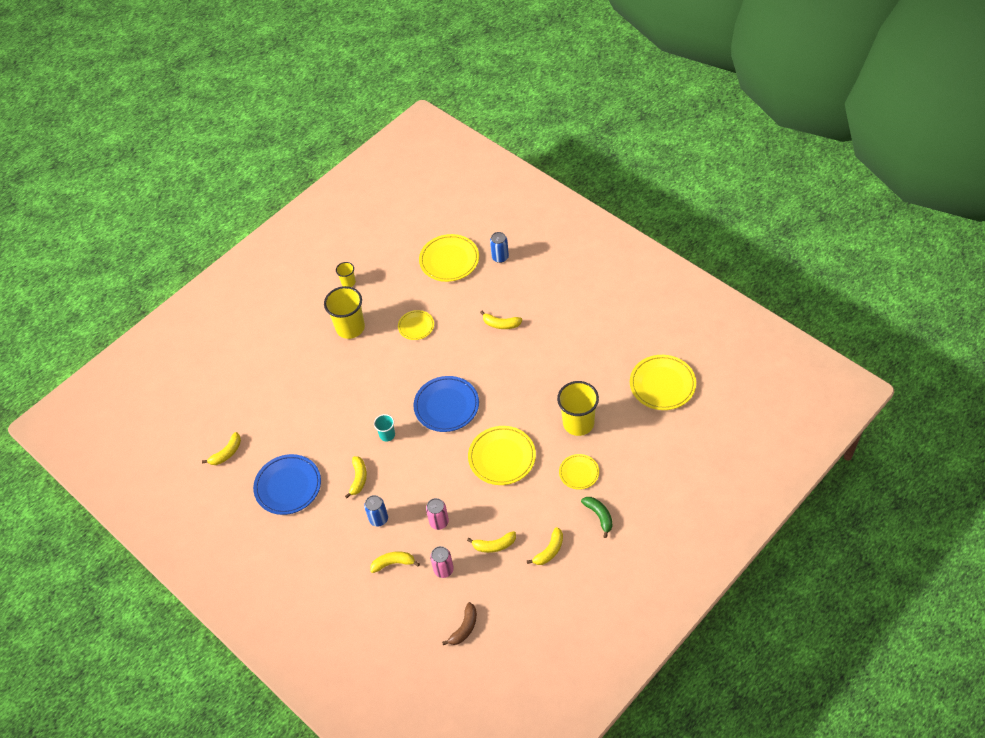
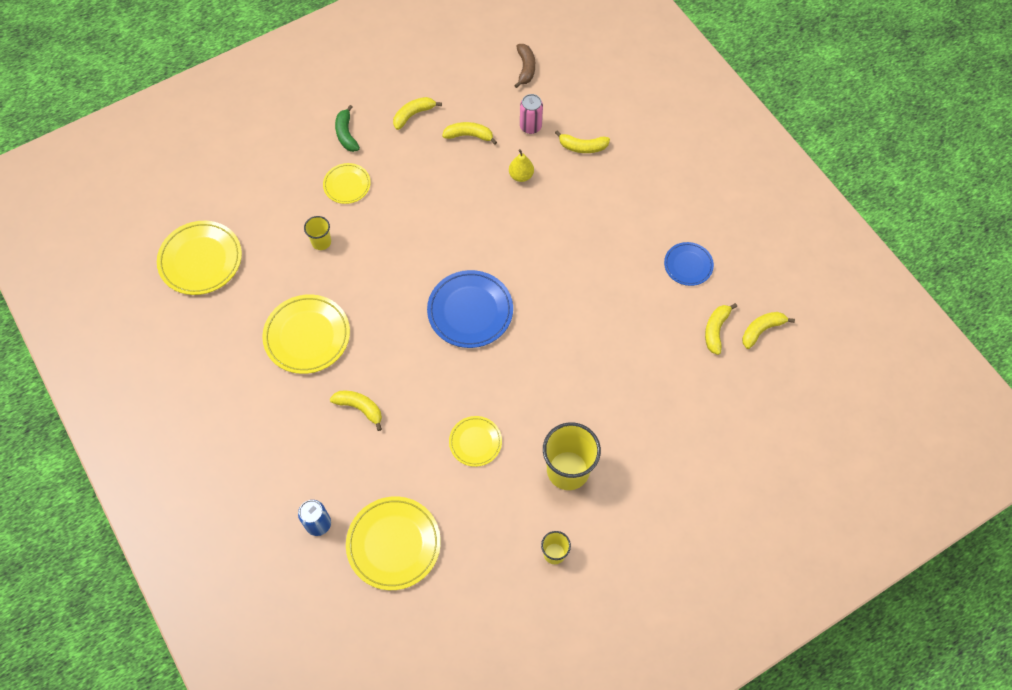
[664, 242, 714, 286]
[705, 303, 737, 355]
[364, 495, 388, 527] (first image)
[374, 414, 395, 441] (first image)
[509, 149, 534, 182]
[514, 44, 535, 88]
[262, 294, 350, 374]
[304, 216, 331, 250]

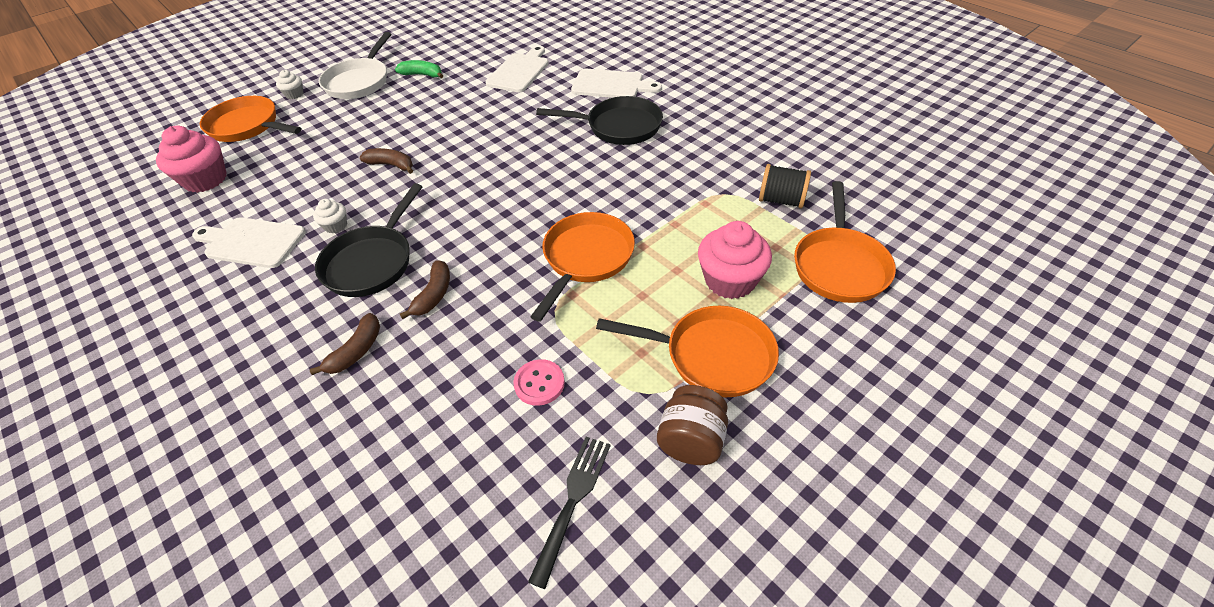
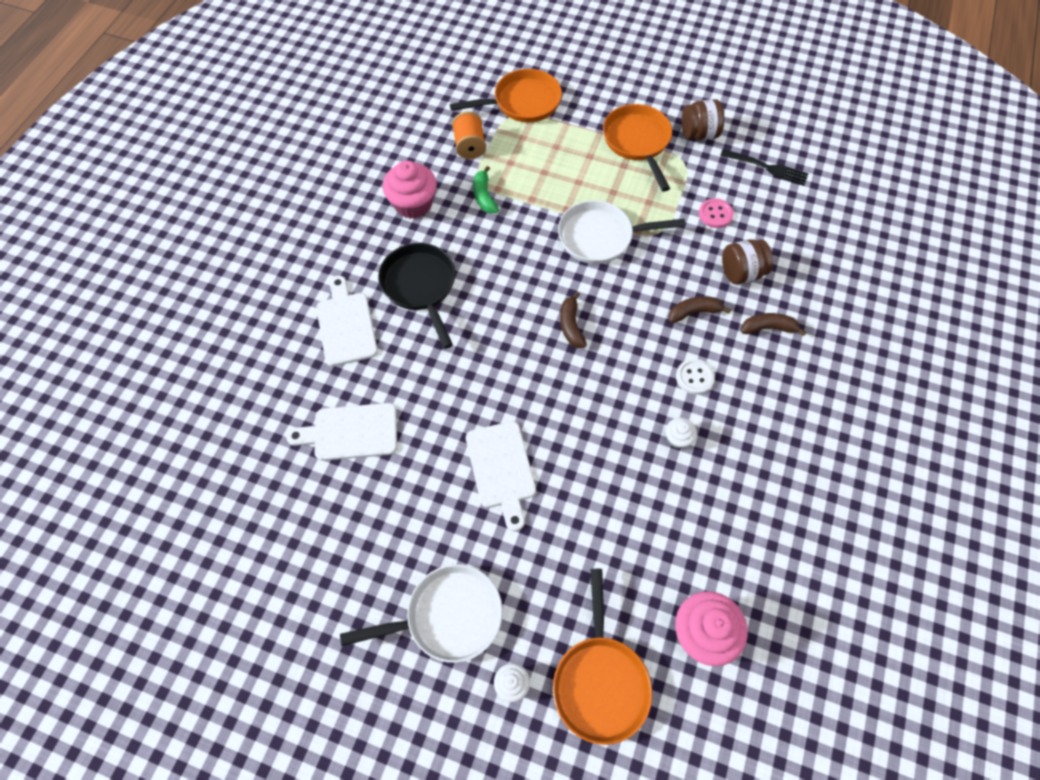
[466, 421, 536, 531]
[676, 359, 715, 395]
[560, 292, 587, 348]
[473, 166, 499, 214]
[720, 149, 809, 186]
[558, 200, 685, 264]
[383, 160, 437, 219]
[452, 111, 486, 159]
[722, 239, 773, 285]

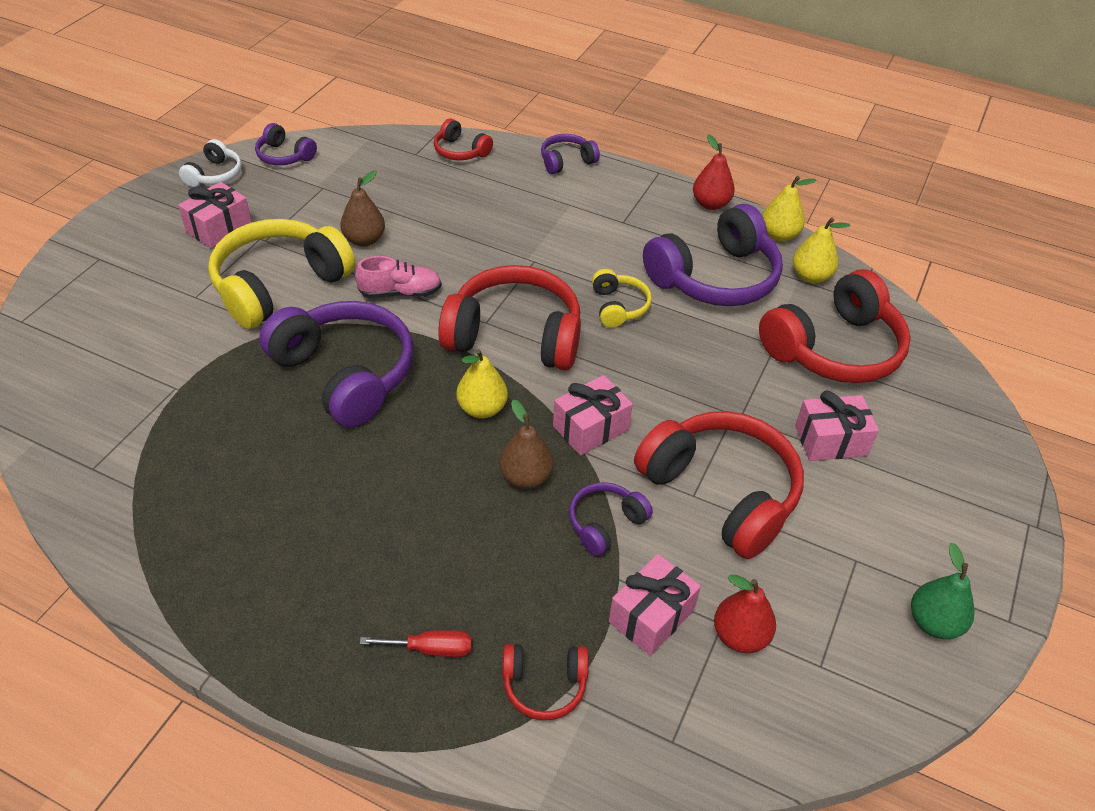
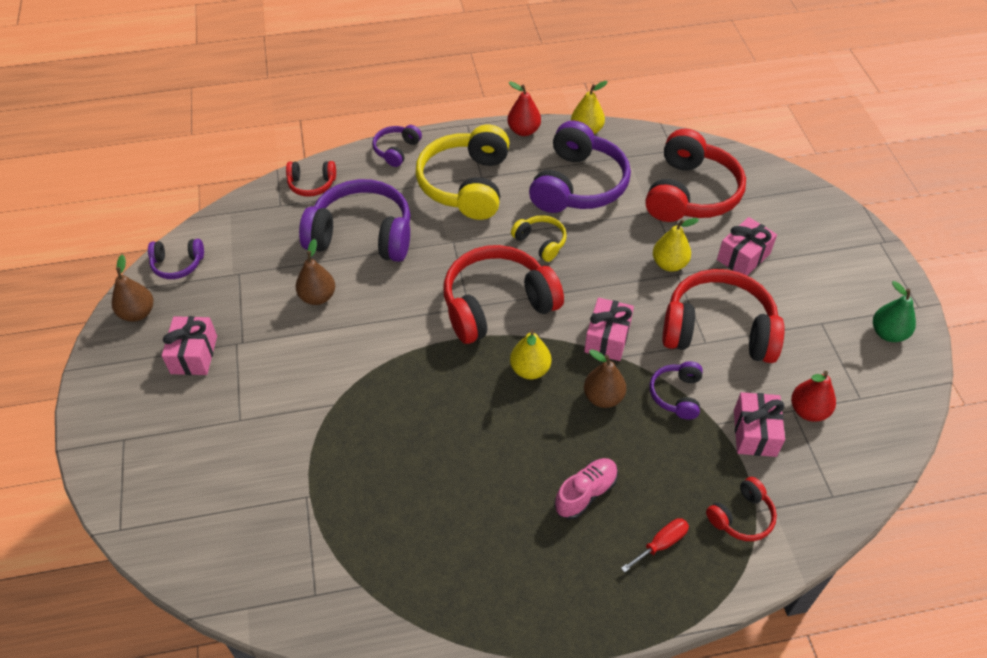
[112, 255, 153, 322]
[416, 125, 509, 220]
[299, 179, 411, 262]
[554, 458, 618, 520]
[653, 218, 699, 272]

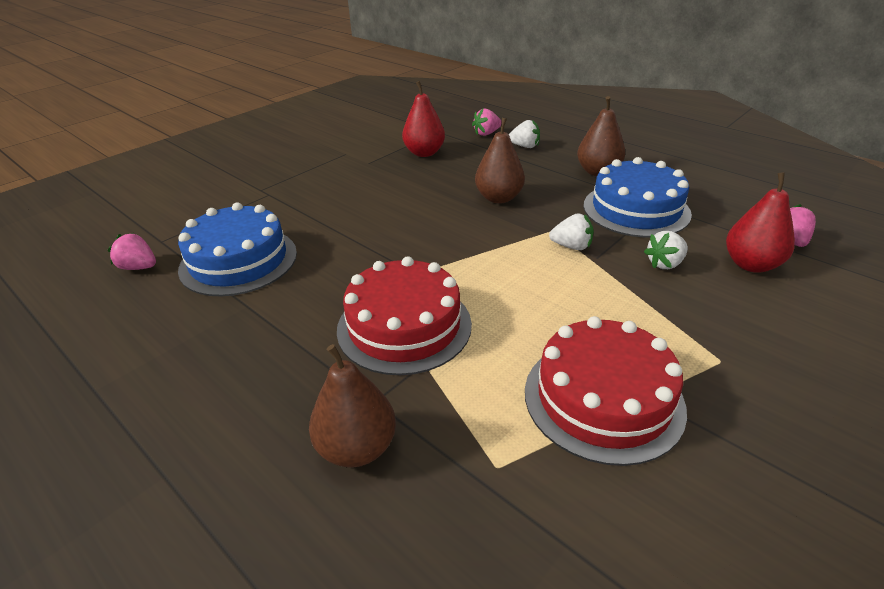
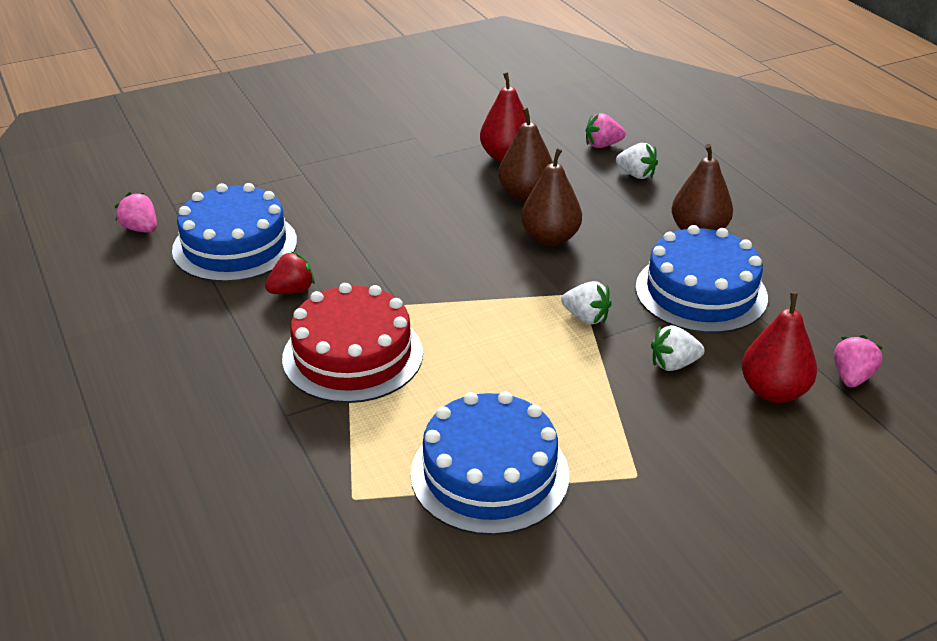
[498, 108, 553, 202]
[410, 391, 569, 535]
[265, 252, 315, 294]

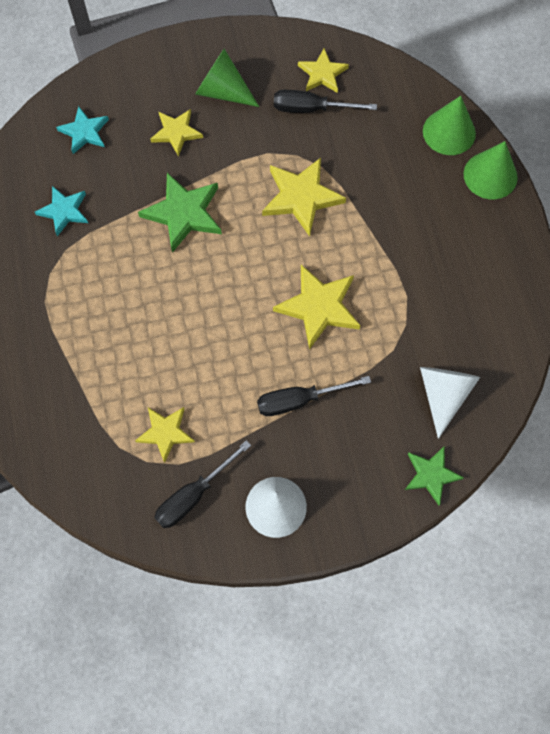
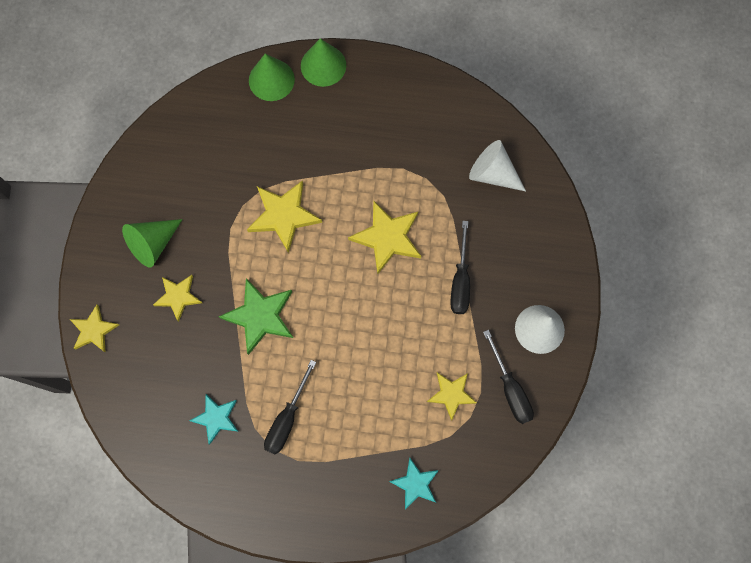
[389, 458, 439, 510]
[264, 360, 316, 455]
[70, 305, 119, 352]
[405, 446, 464, 505] (first image)

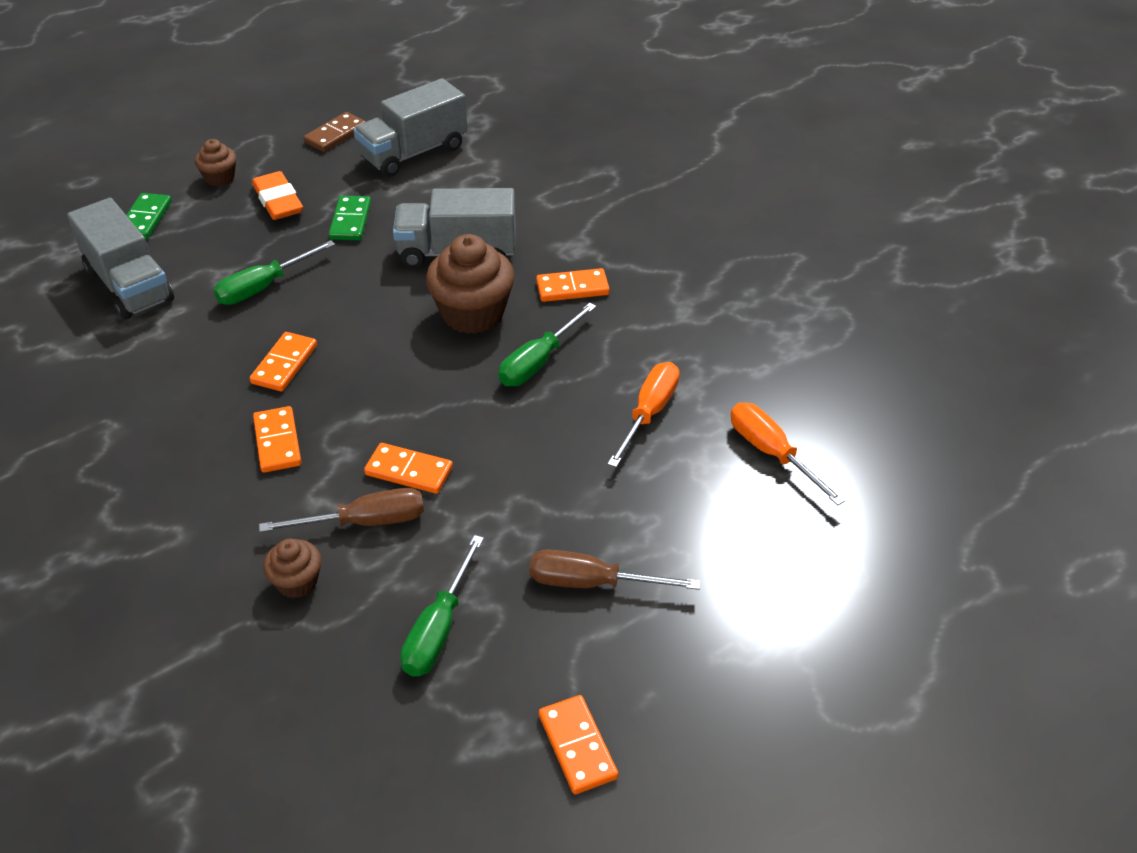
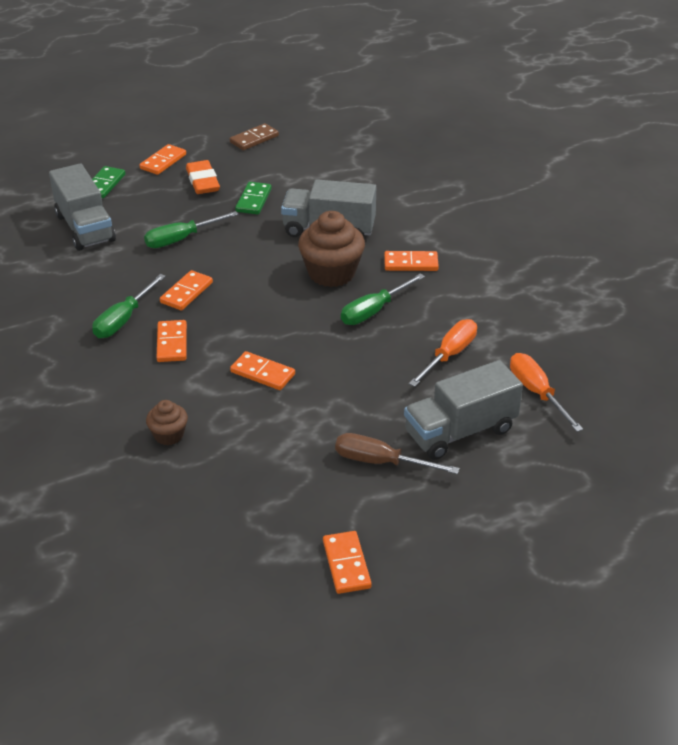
[140, 144, 186, 175]
[259, 488, 424, 532] (first image)
[404, 360, 523, 460]
[92, 274, 166, 338]

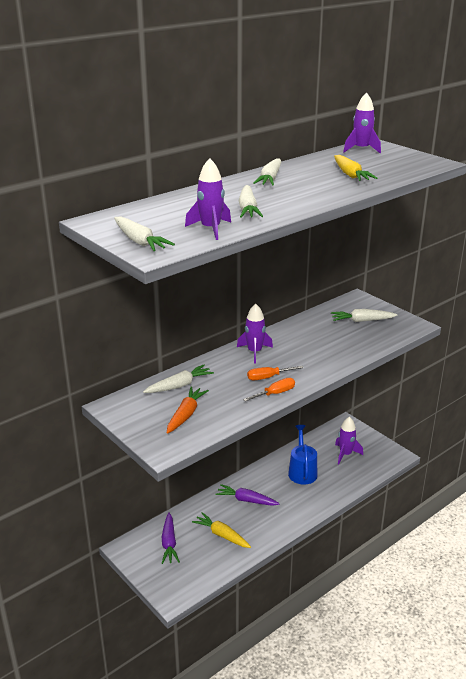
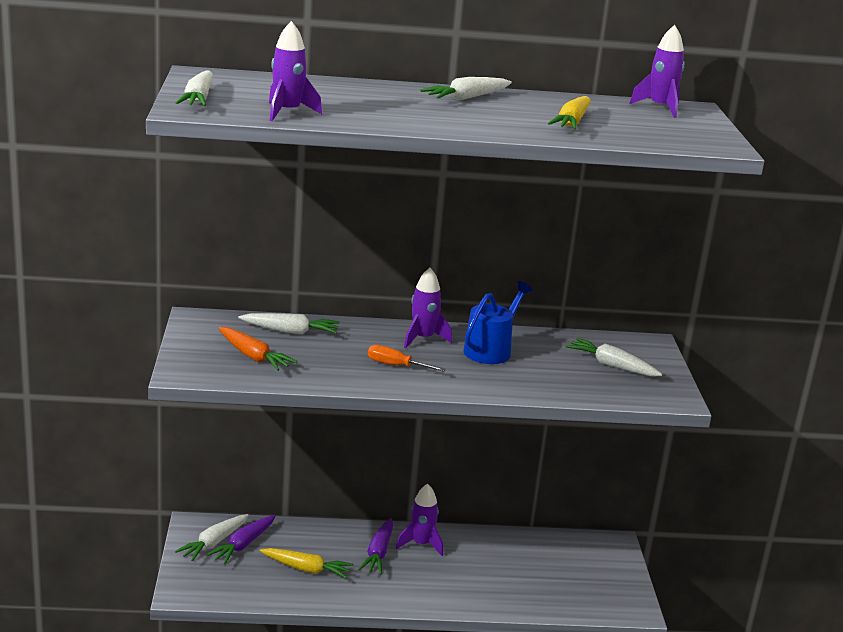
[219, 327, 298, 371]
[260, 548, 354, 579]
[358, 518, 393, 574]
[175, 514, 249, 561]
[243, 378, 295, 401] (first image)
[463, 281, 533, 364]
[396, 484, 443, 556]

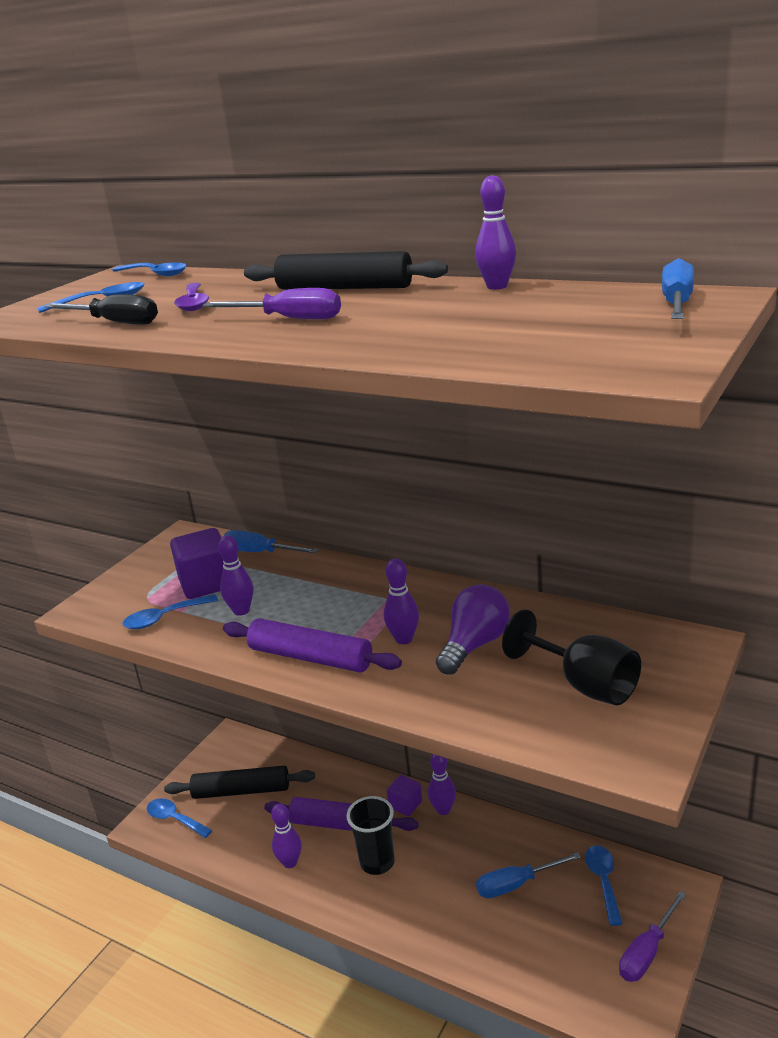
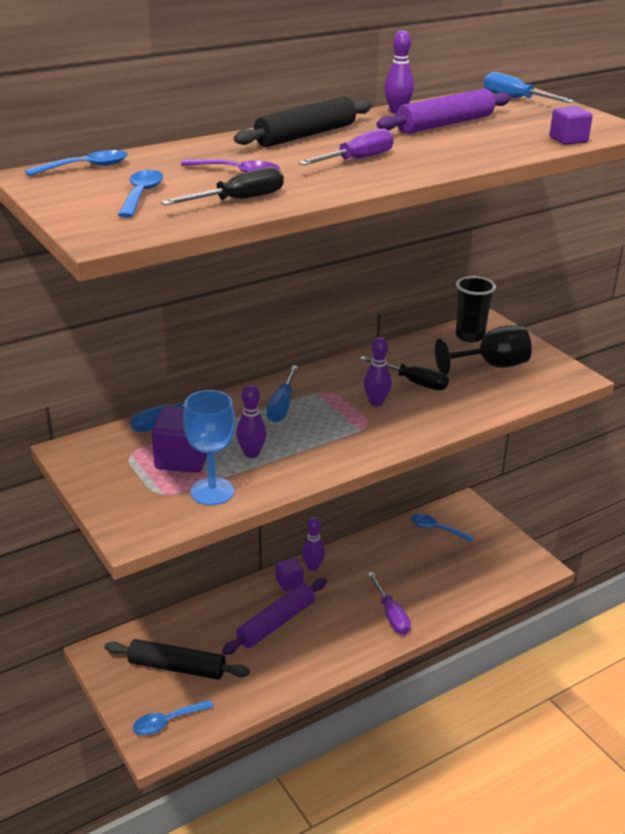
[183, 390, 236, 505]
[105, 639, 250, 680]
[377, 89, 511, 134]
[271, 803, 302, 868] (first image)
[456, 276, 496, 342]
[359, 356, 449, 390]
[267, 365, 298, 422]
[368, 572, 411, 635]
[550, 106, 593, 145]

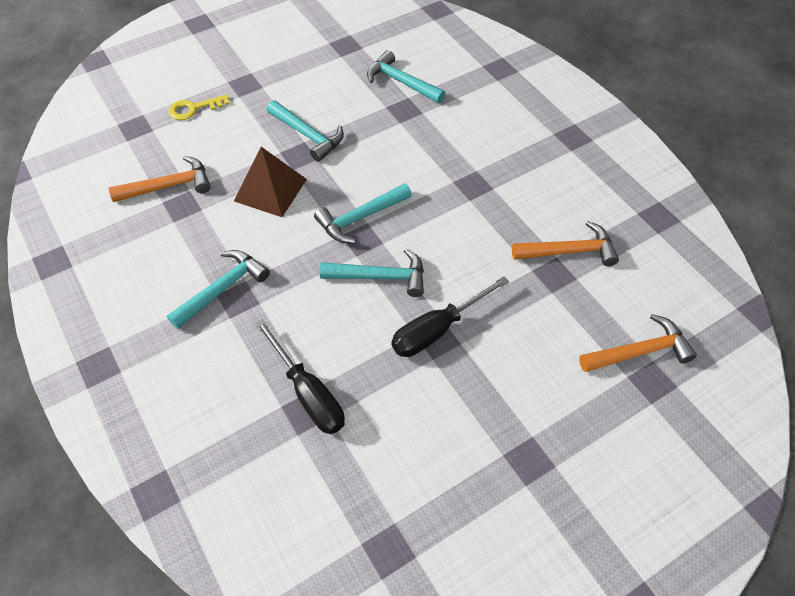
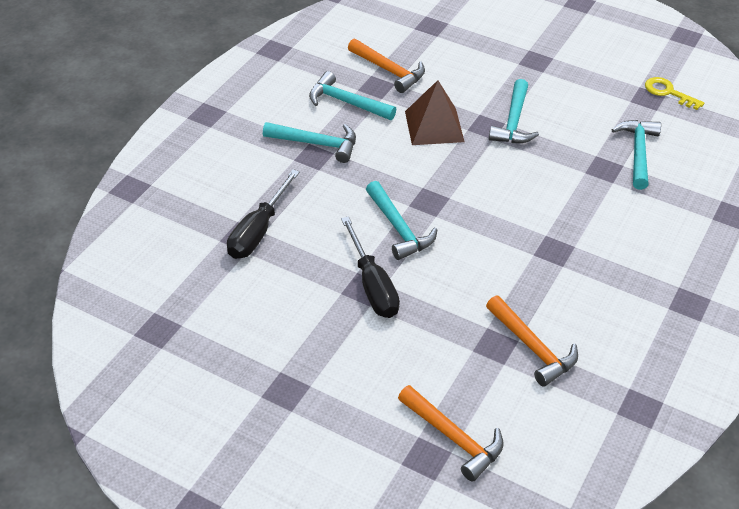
[645, 77, 704, 110]
[309, 71, 396, 120]
[341, 216, 400, 318]

